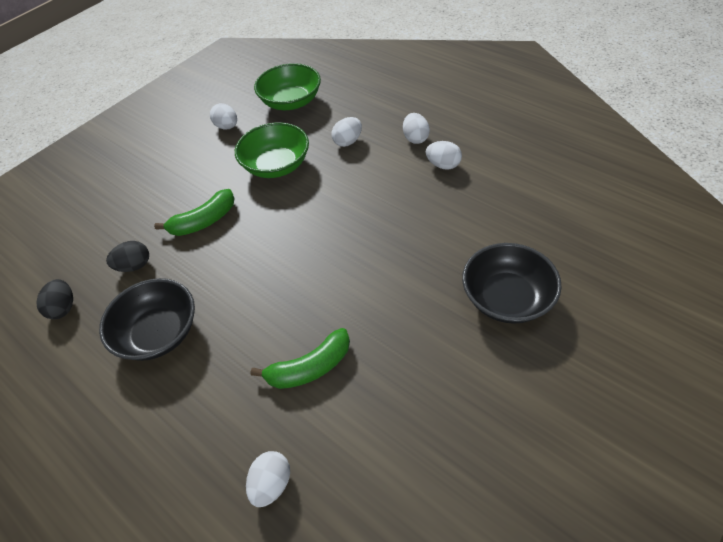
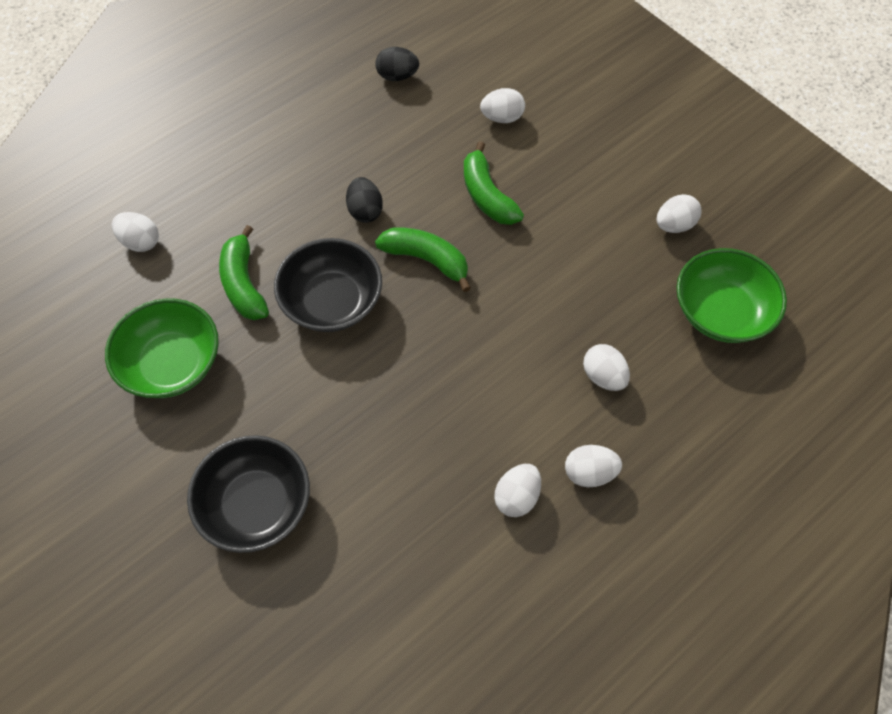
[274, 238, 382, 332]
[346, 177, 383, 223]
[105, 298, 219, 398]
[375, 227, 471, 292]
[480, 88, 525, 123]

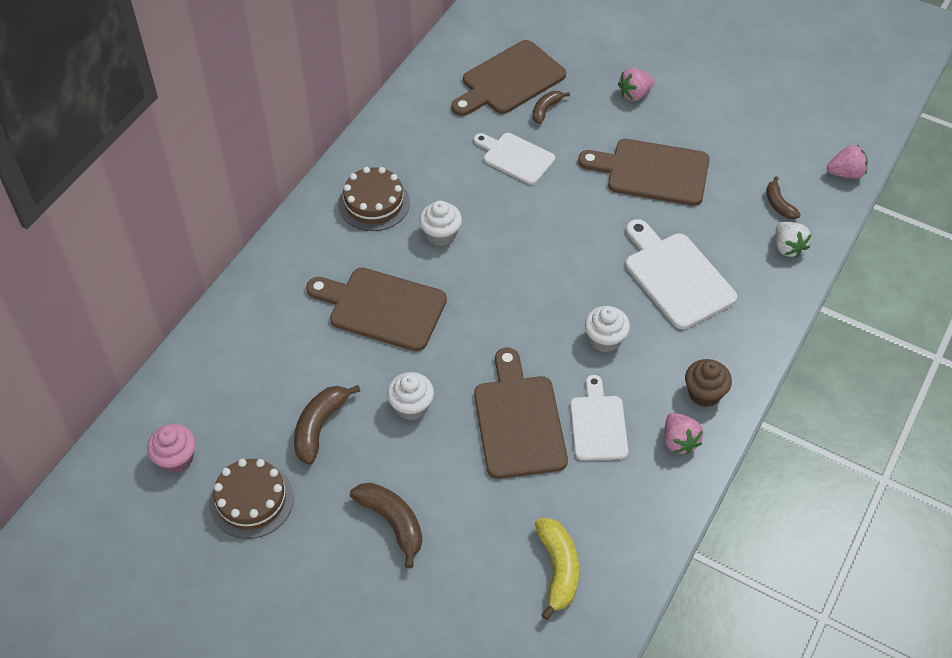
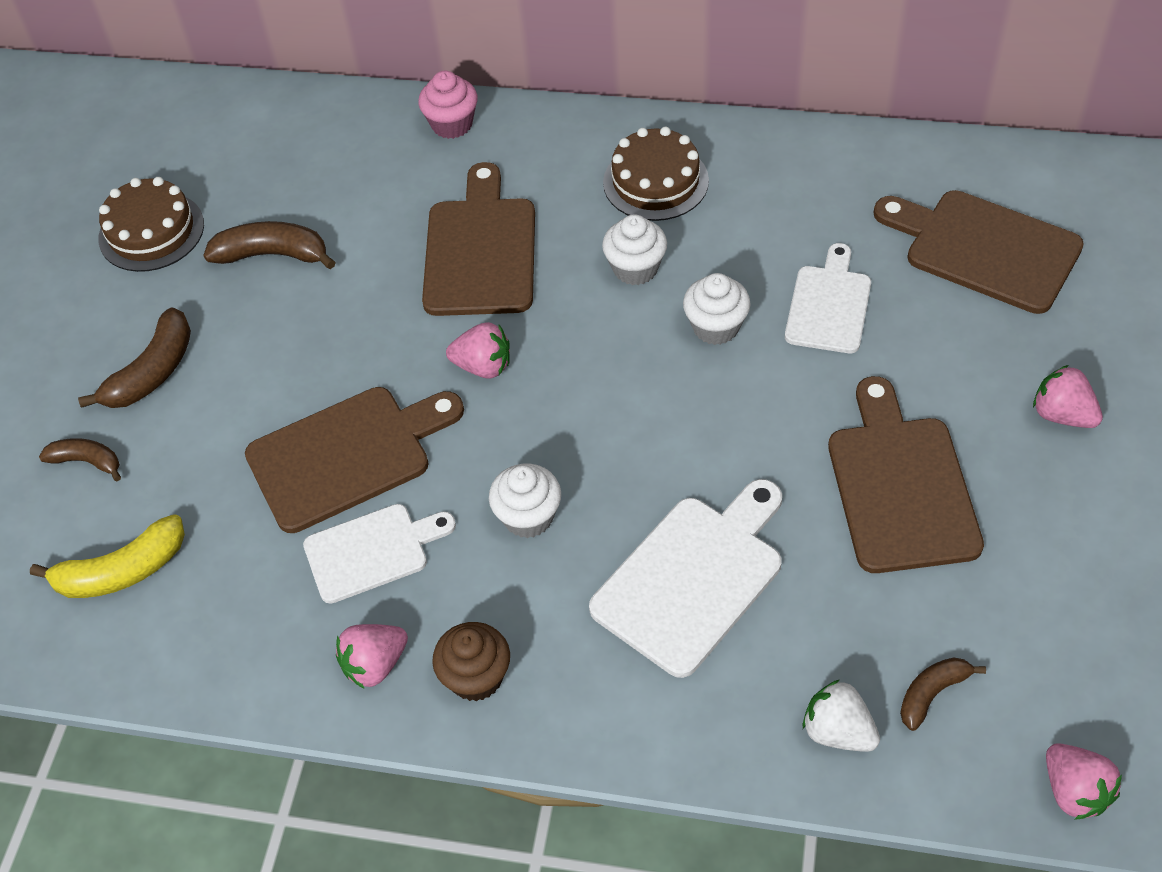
[418, 71, 478, 139]
[683, 273, 751, 345]
[39, 438, 121, 481]
[803, 680, 880, 752]
[446, 322, 510, 379]

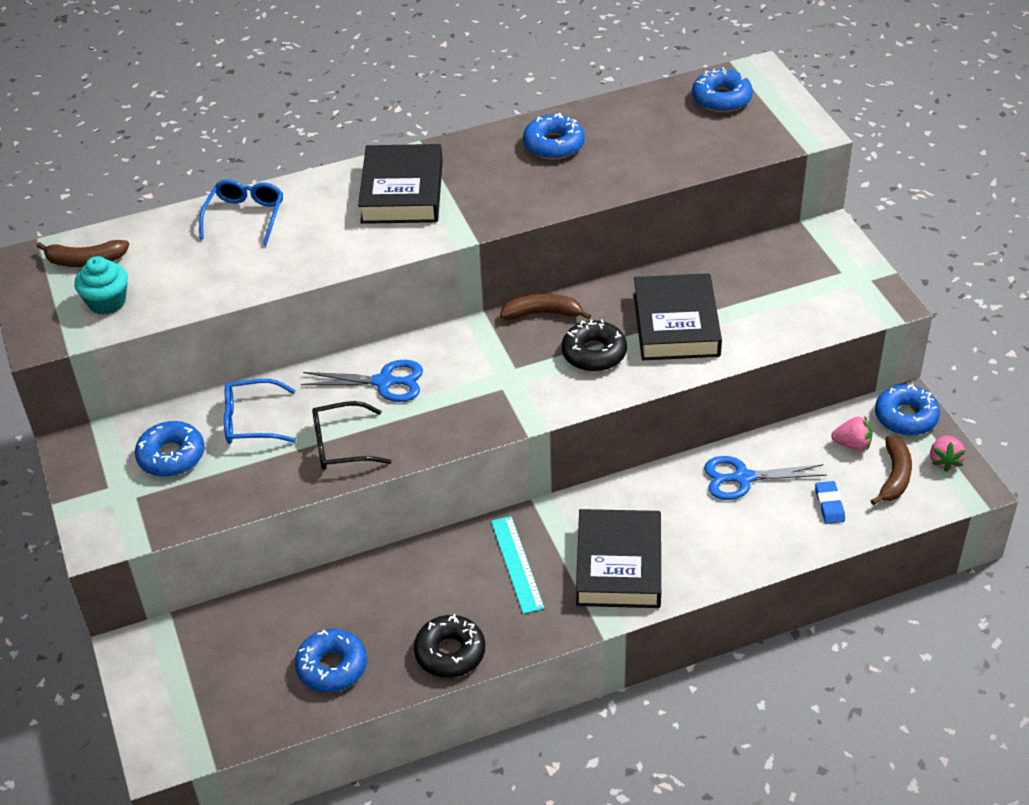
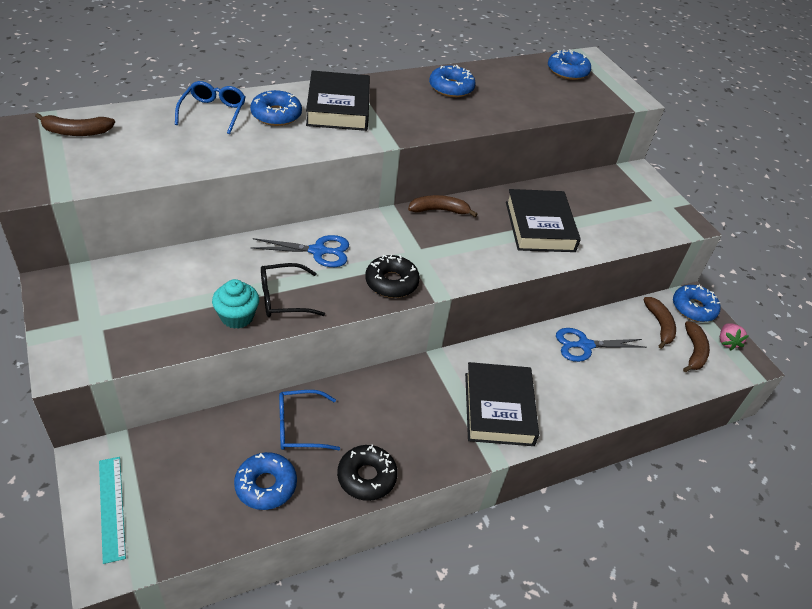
[212, 279, 259, 329]
[250, 90, 302, 126]
[279, 390, 340, 450]
[99, 457, 126, 564]
[365, 254, 420, 298]
[815, 481, 845, 524] (first image)
[643, 297, 676, 349]

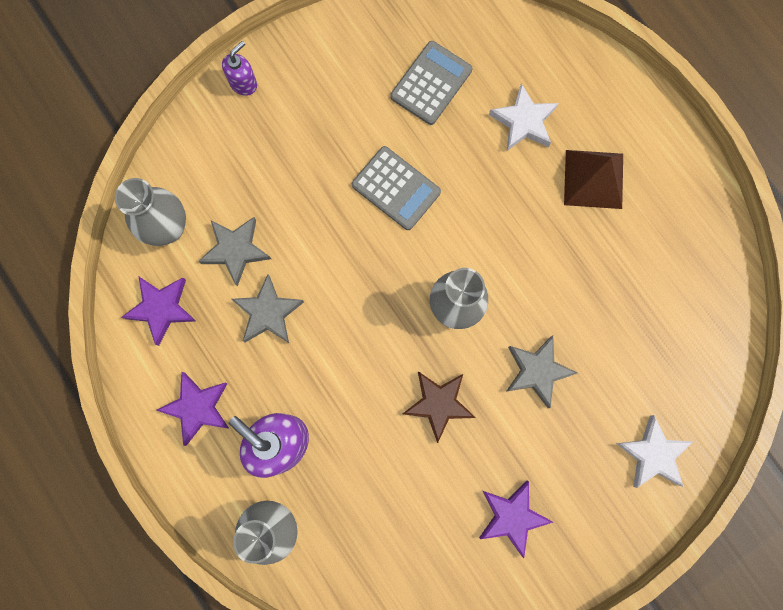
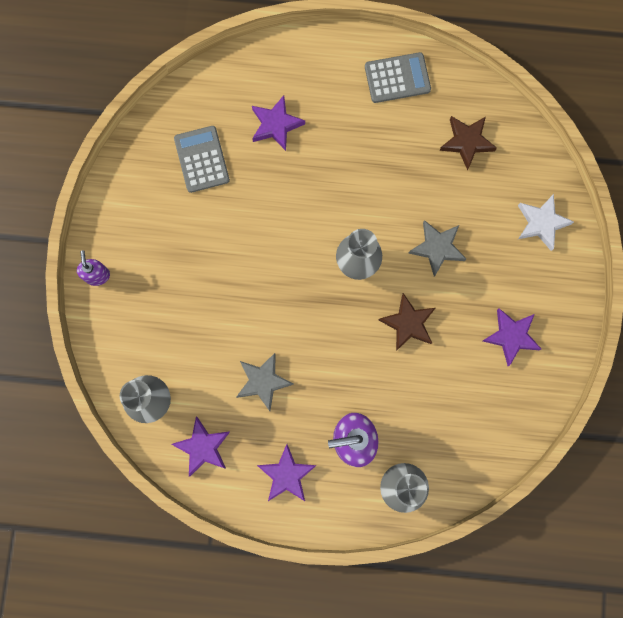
[198, 217, 271, 287] (first image)
[365, 52, 431, 103]
[252, 95, 305, 151]
[564, 150, 623, 209] (first image)
[439, 116, 497, 170]

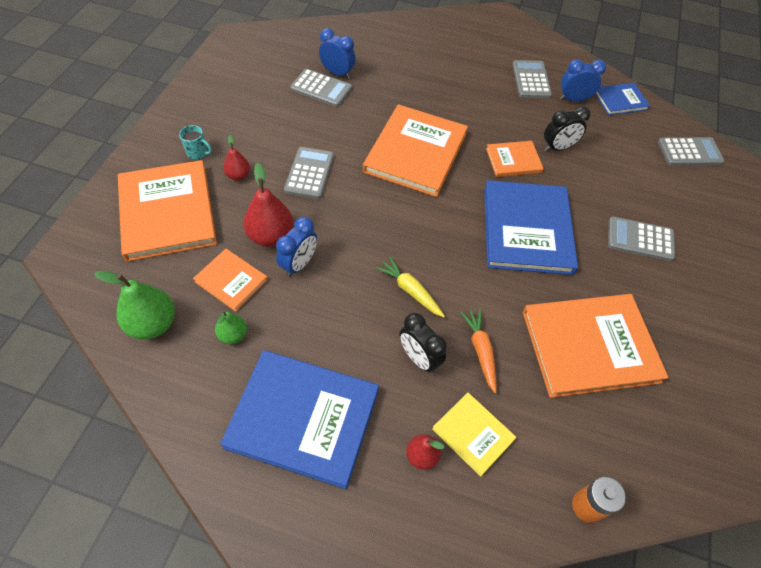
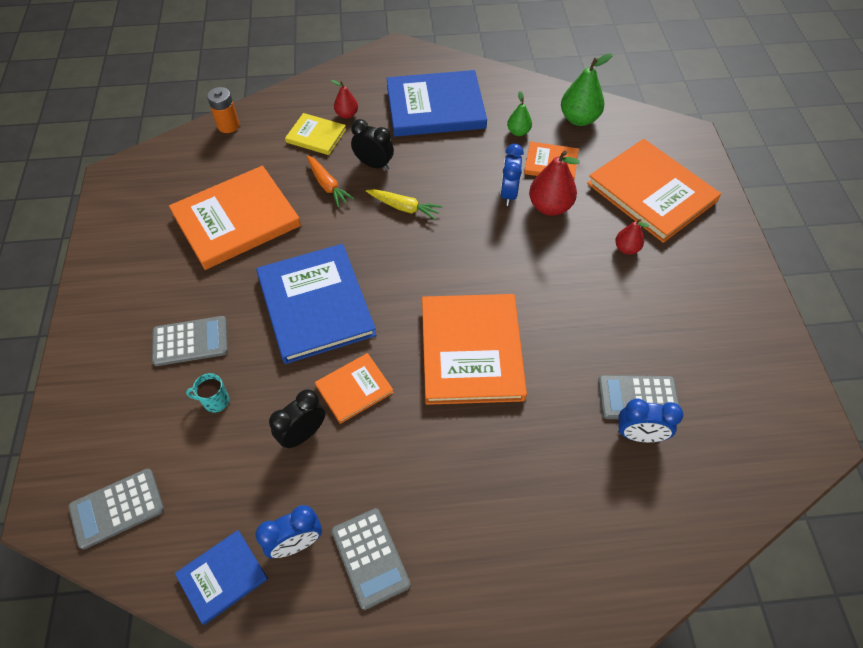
[186, 373, 229, 413]
[284, 147, 334, 199] (first image)

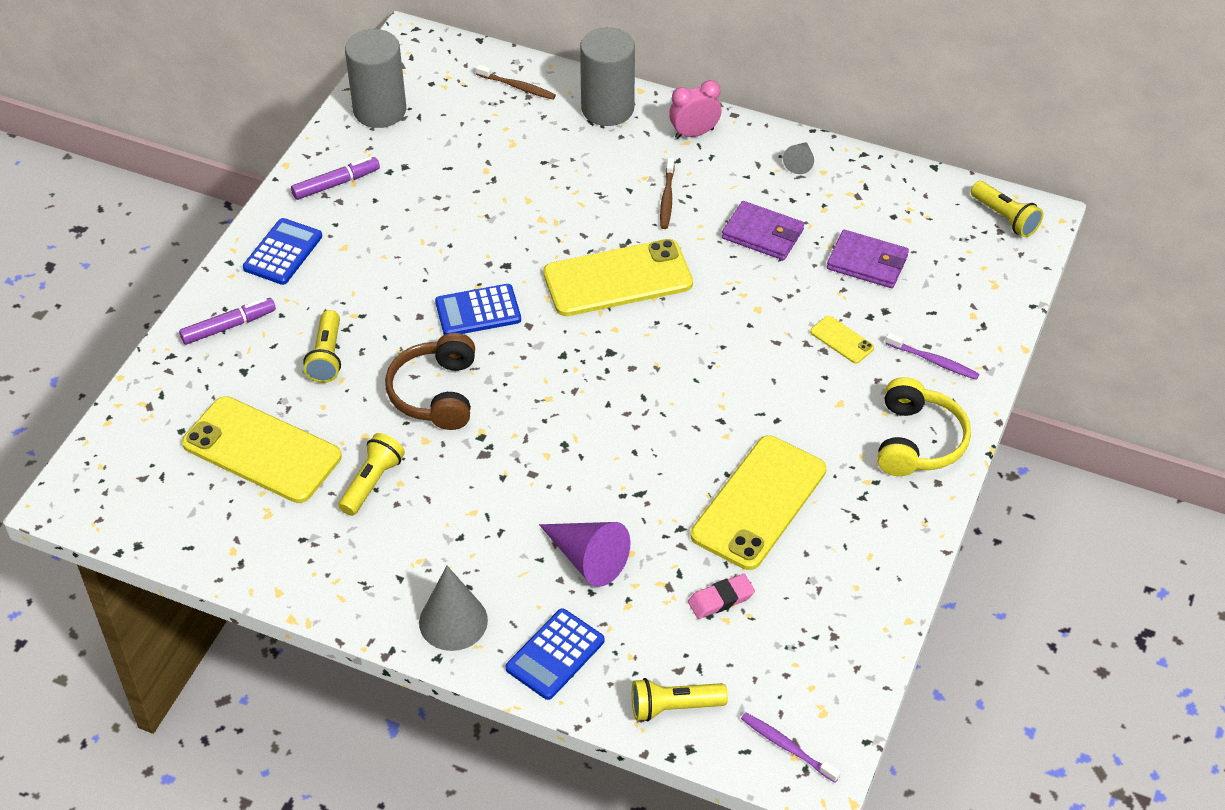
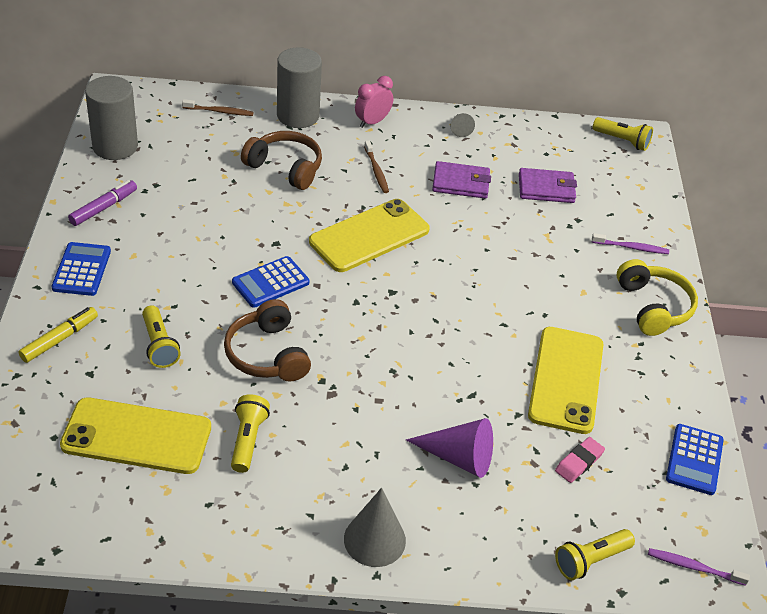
[18, 307, 98, 363]
[666, 424, 724, 495]
[810, 316, 874, 364] (first image)
[241, 131, 322, 190]

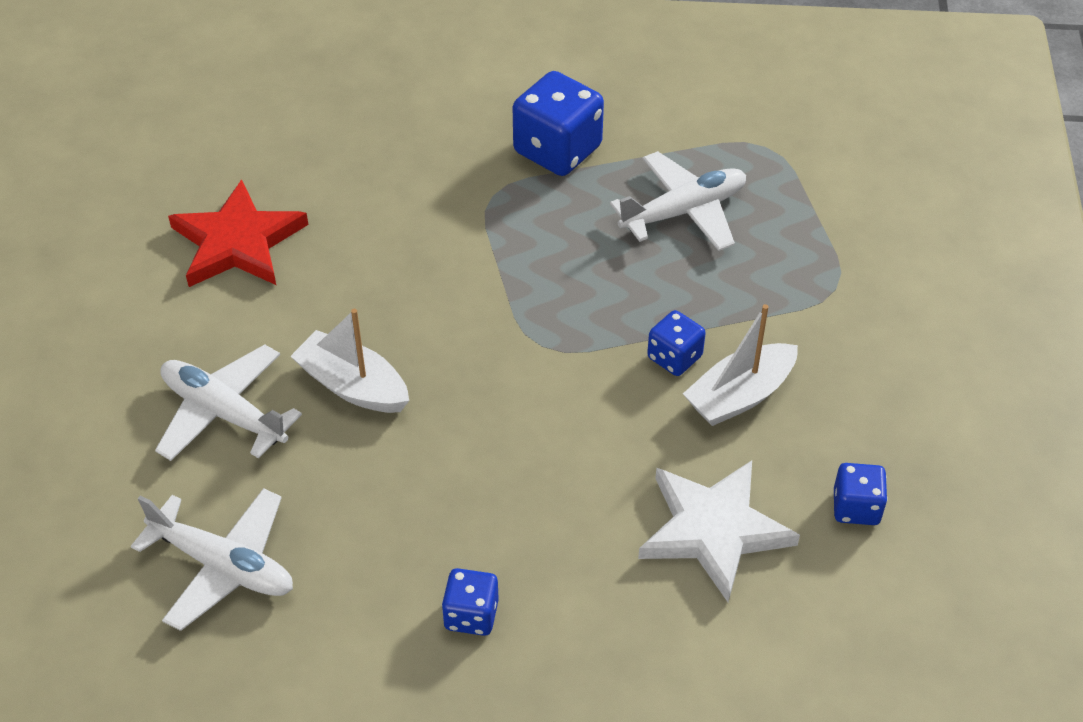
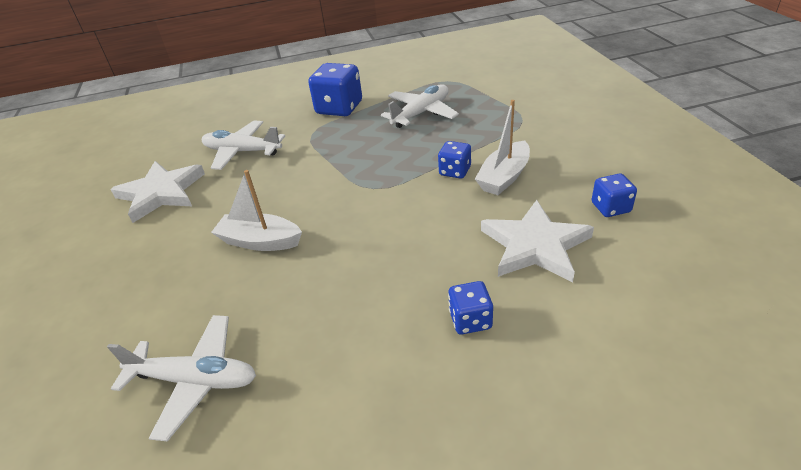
[202, 121, 285, 170]
[110, 161, 205, 223]
[448, 281, 493, 334]

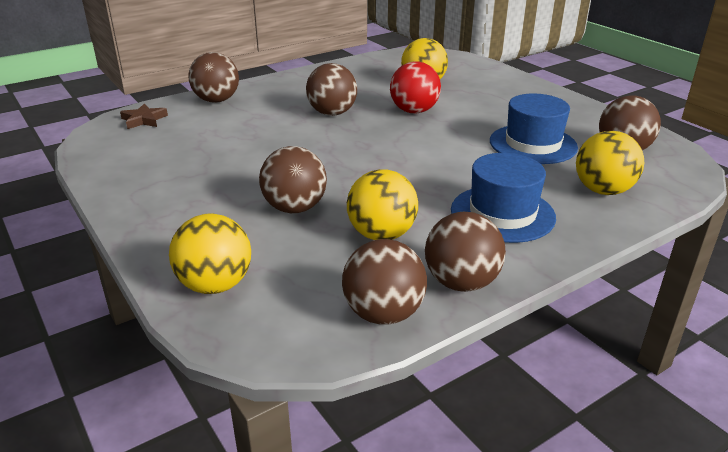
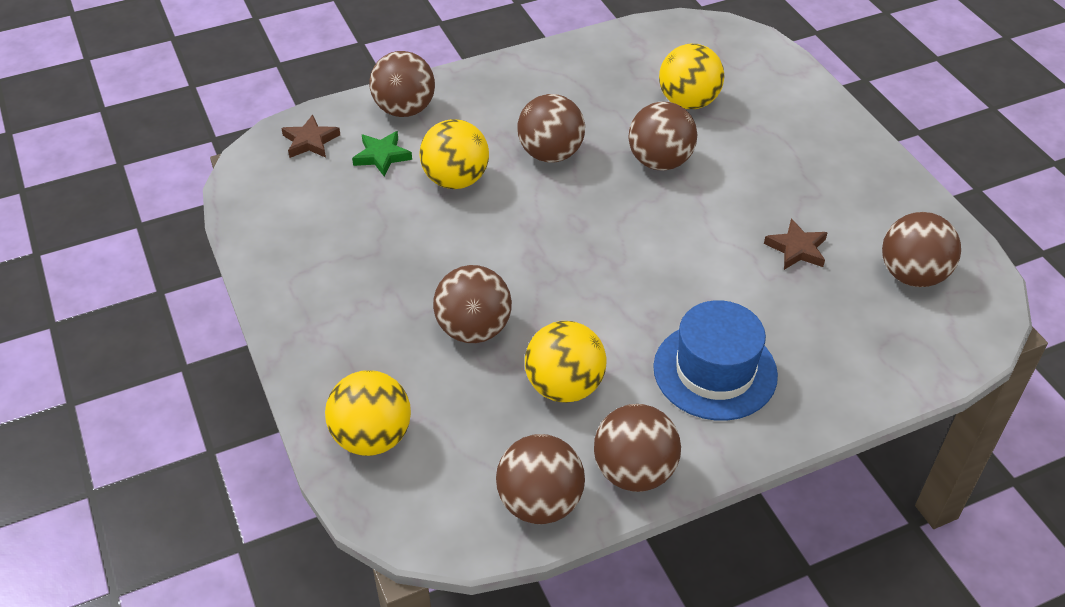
[628, 102, 697, 171]
[764, 219, 828, 270]
[419, 119, 489, 189]
[352, 131, 412, 177]

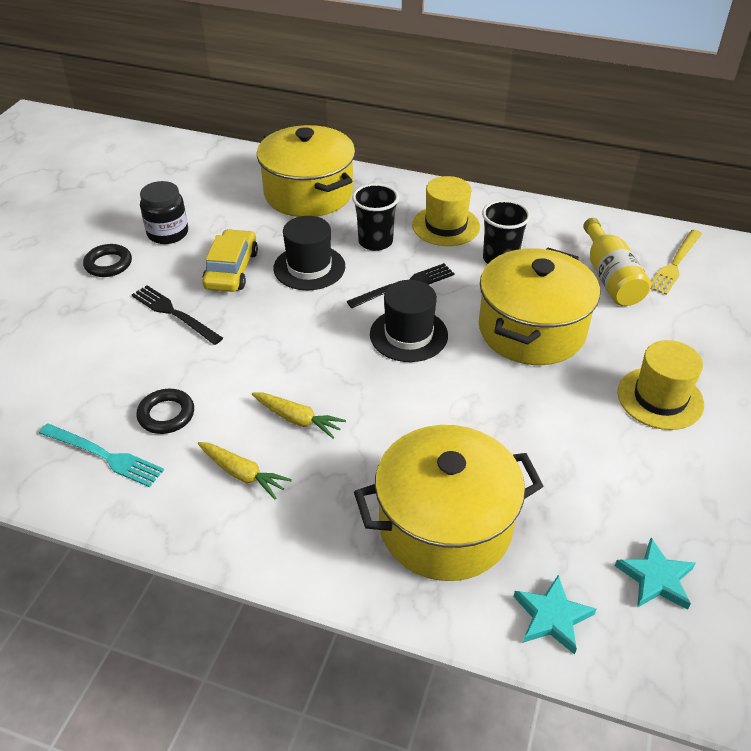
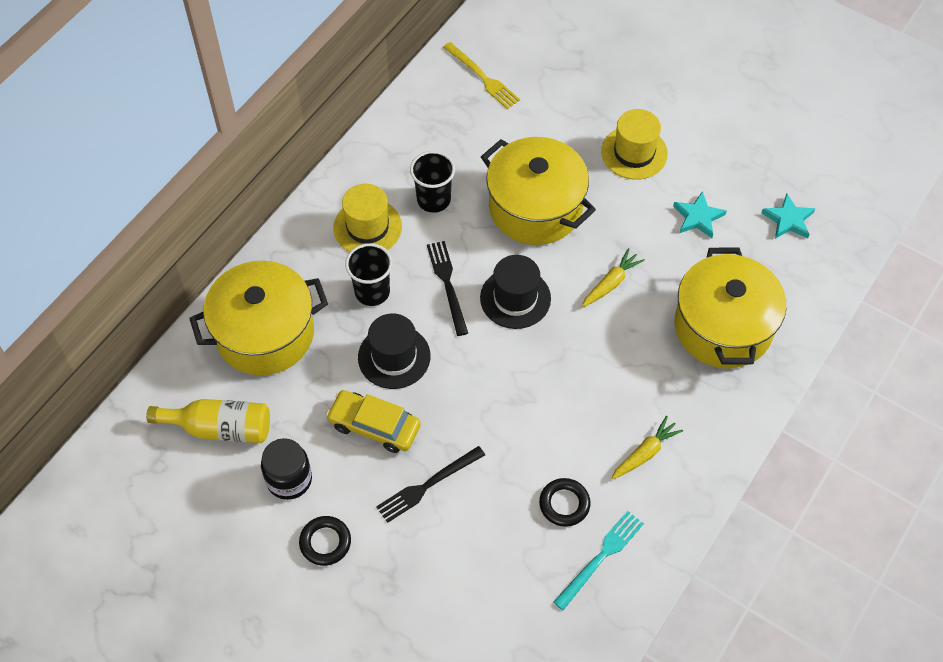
[582, 248, 645, 307]
[673, 191, 727, 238]
[146, 399, 270, 443]

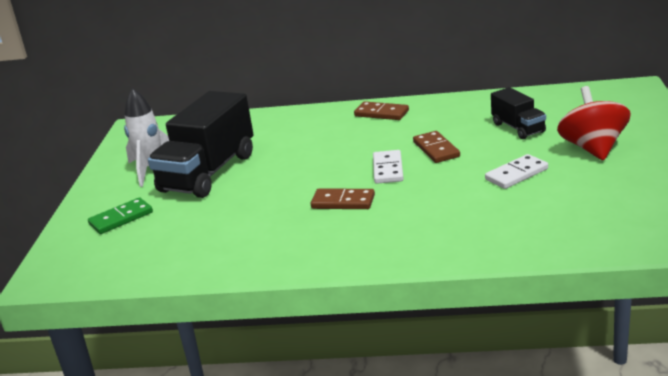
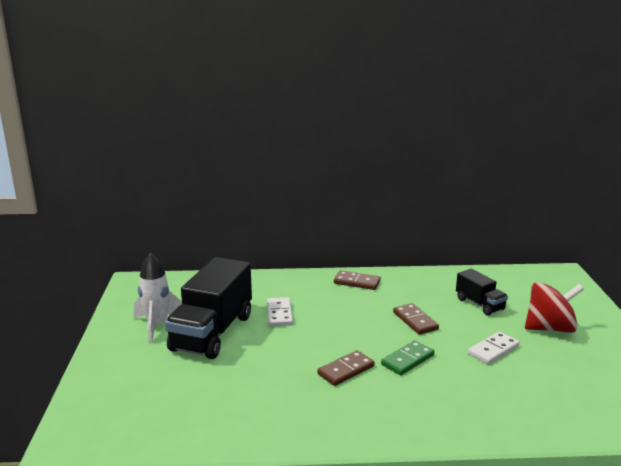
[381, 340, 435, 375]
[317, 350, 375, 386]
[267, 297, 293, 326]
[525, 282, 584, 333]

